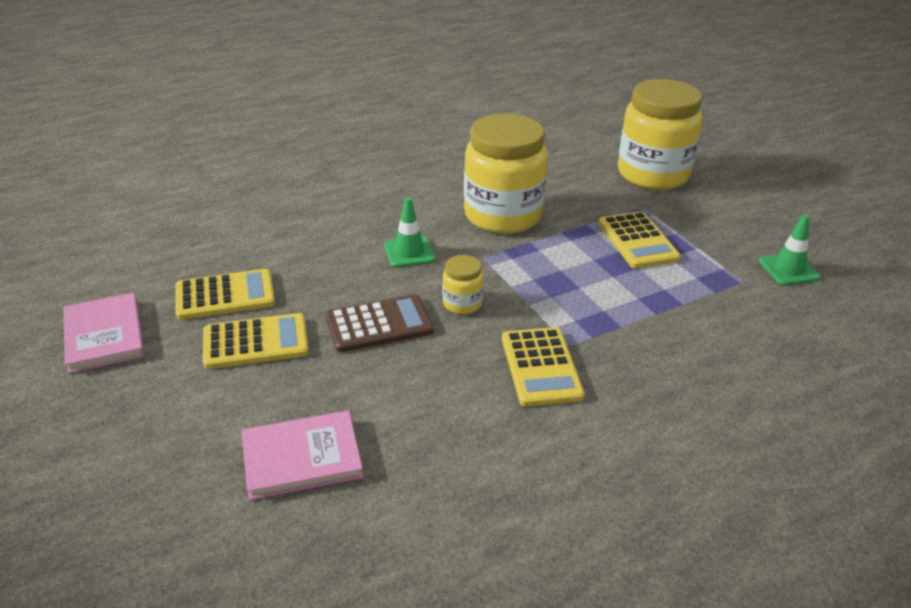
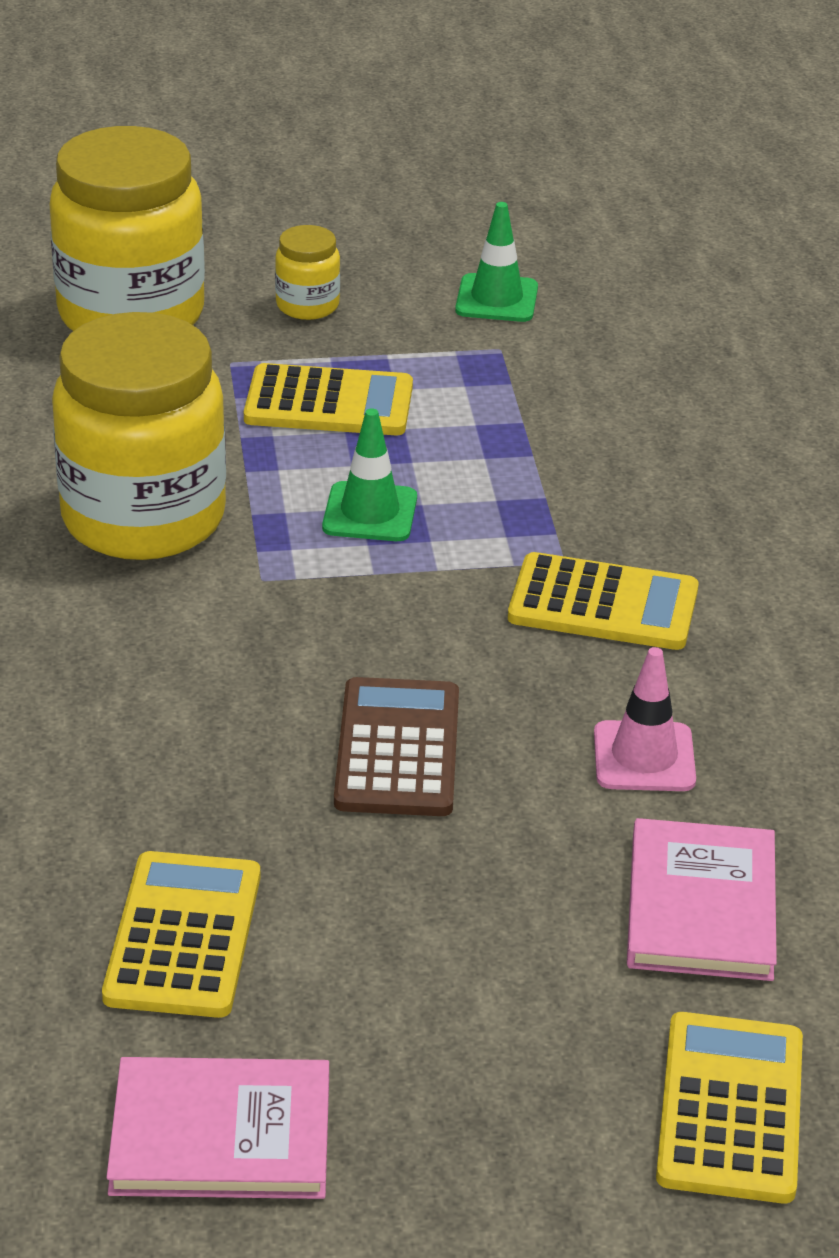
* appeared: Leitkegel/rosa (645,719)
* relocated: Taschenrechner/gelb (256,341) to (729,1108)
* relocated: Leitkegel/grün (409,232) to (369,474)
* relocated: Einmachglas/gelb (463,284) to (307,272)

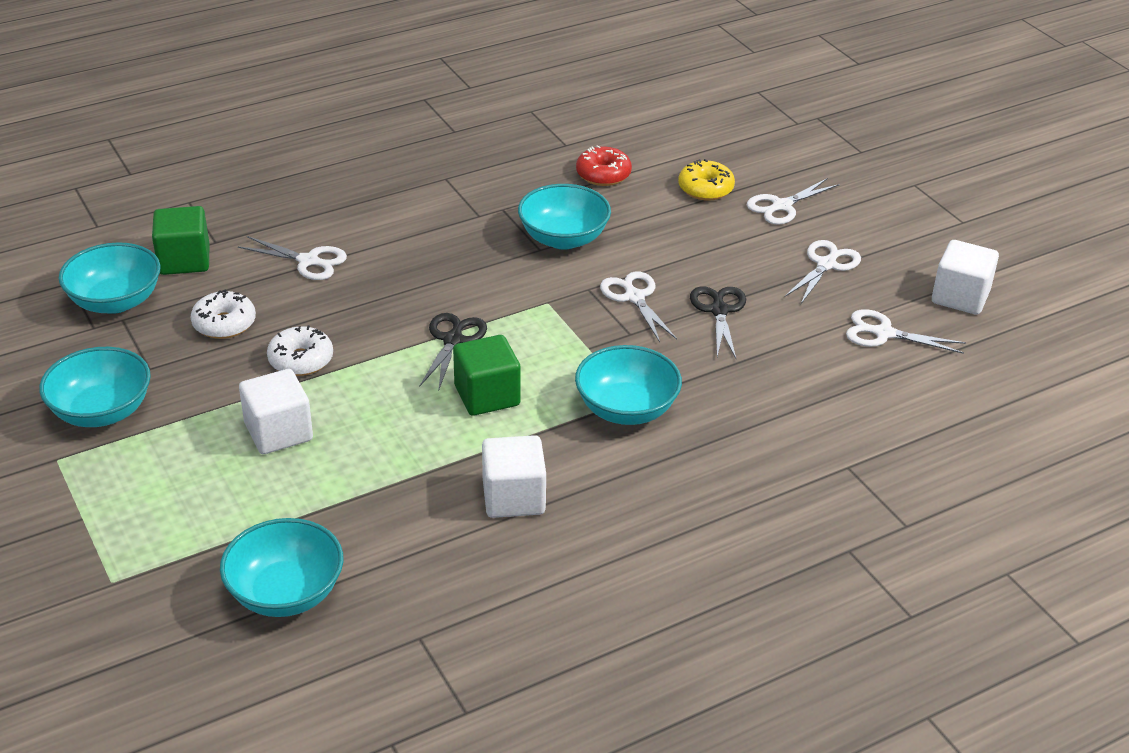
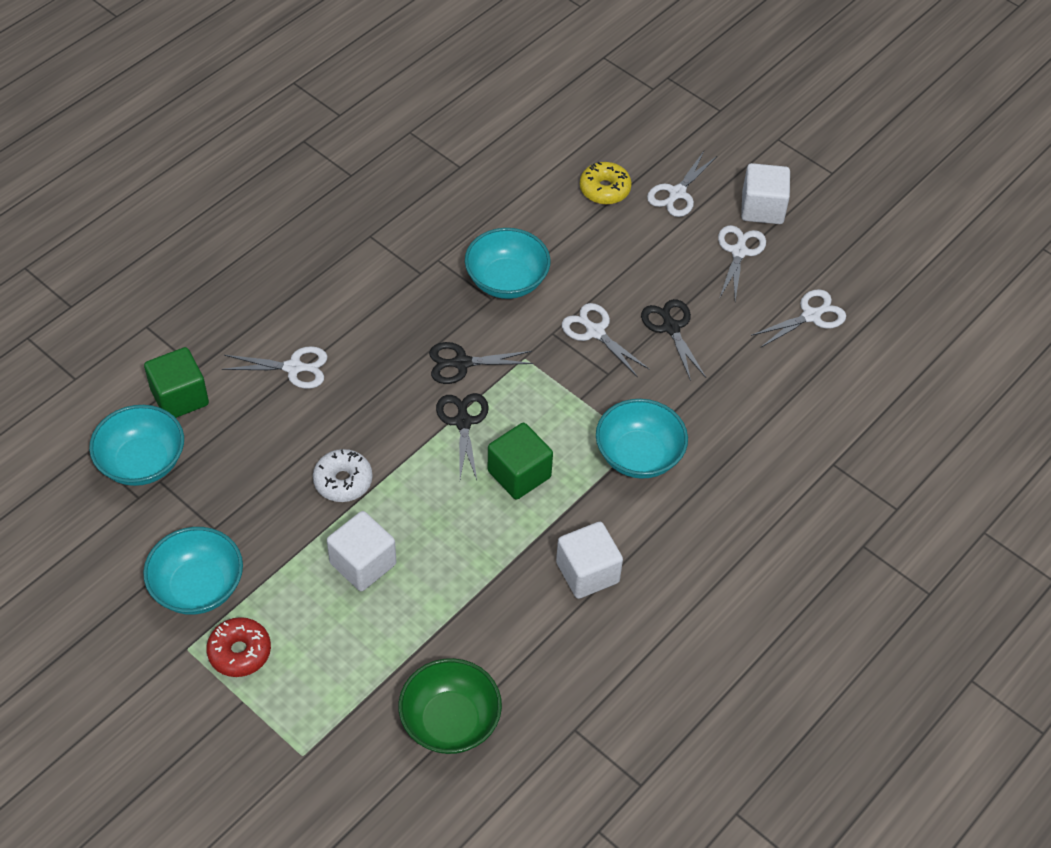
* missing: Donut/weiß (223,314)
* appeared: Schere/schwarz (481,363)
* relocated: Donut/rot (604,165) to (238,647)
* relocated: Kubus/weiß (965,277) to (765,193)
* colour: Schüssel/türkis (281,567) to Schüssel/grün (450,706)
* spun: Schere/weiß (906,331) = (798,318) 150 degrees clockwise

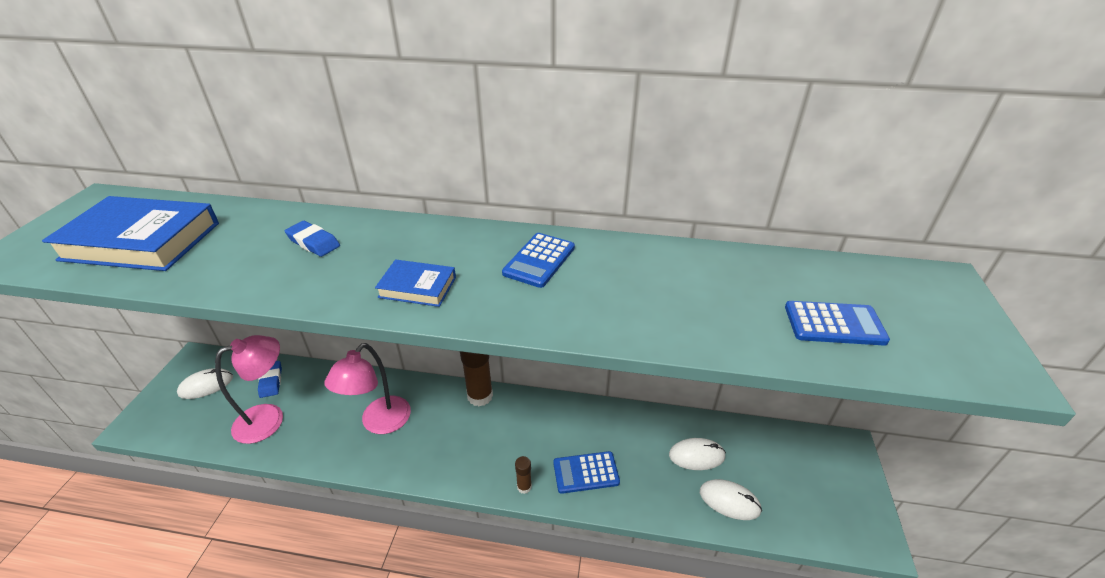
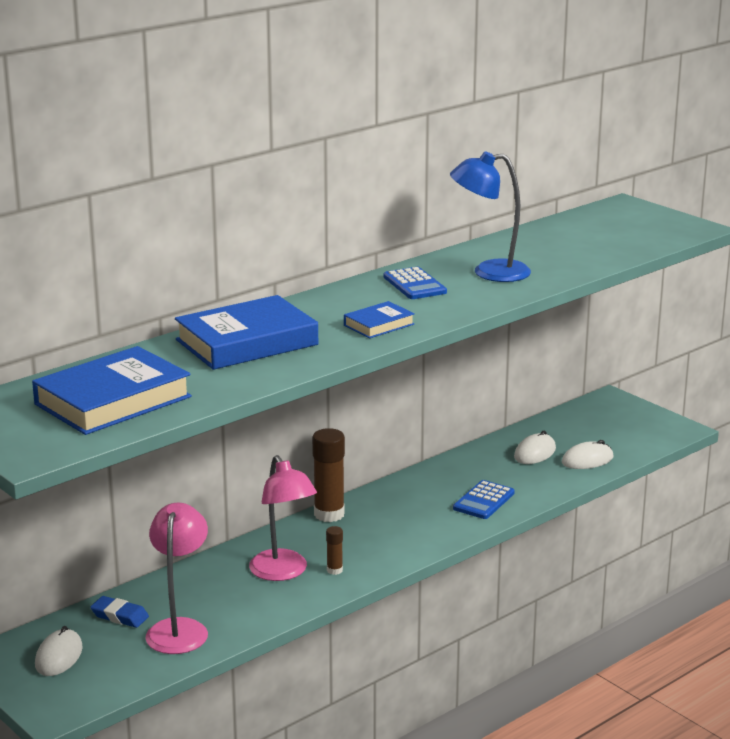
* missing: Taschenrechner/blau (837,323)
* appeared: Lampe/blau (490,216)
* relocated: Klebestift/braun (523,475) to (334,550)
* exchanged: Radiergummi/blau (312,239) to Buch/blau (246,332)

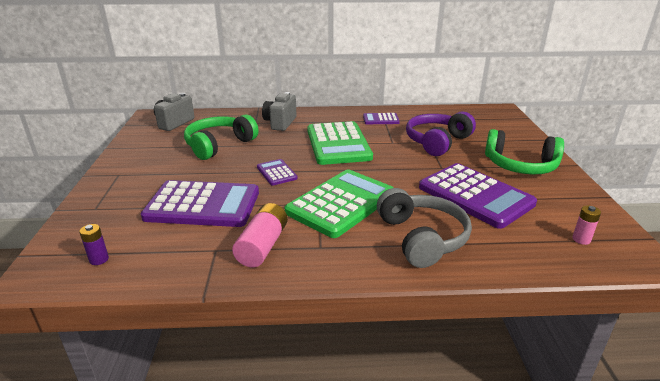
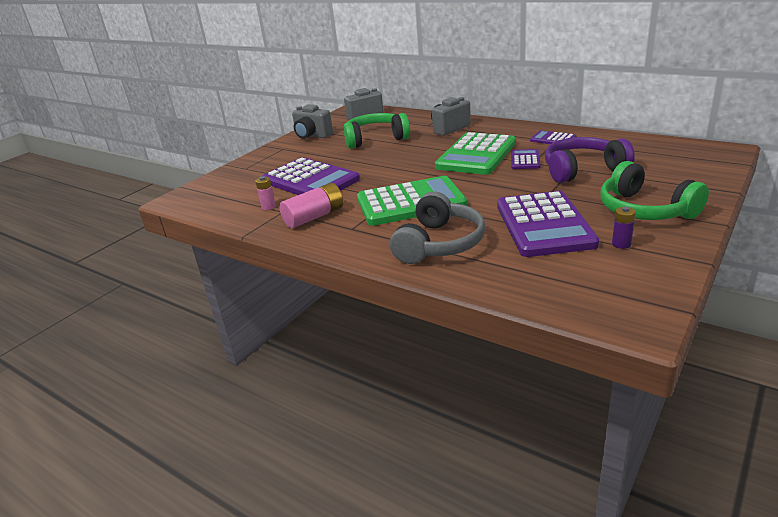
* appeared: Kamera/grau (312,121)
* relocated: Batterie/lila (94,244) to (624,227)
* relocated: Taschenrechner/lila (277,172) to (526,159)
* relocated: Batterie/rosa (586,225) to (265,193)

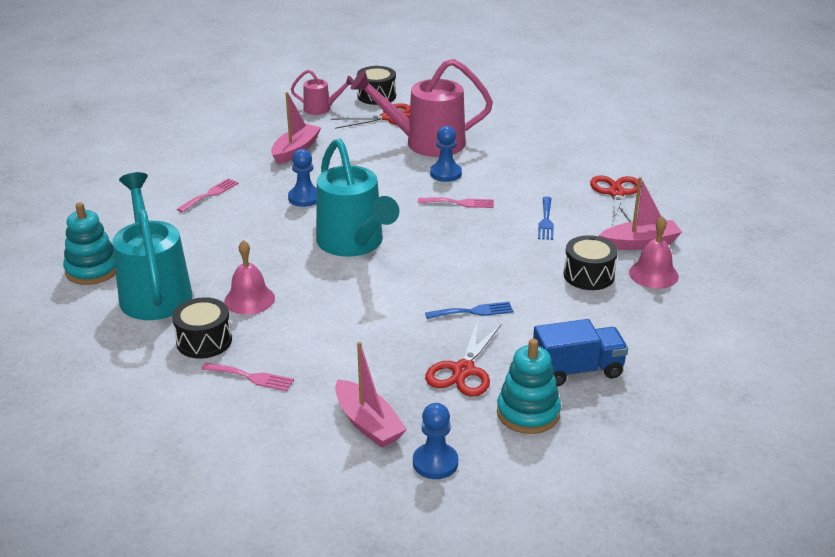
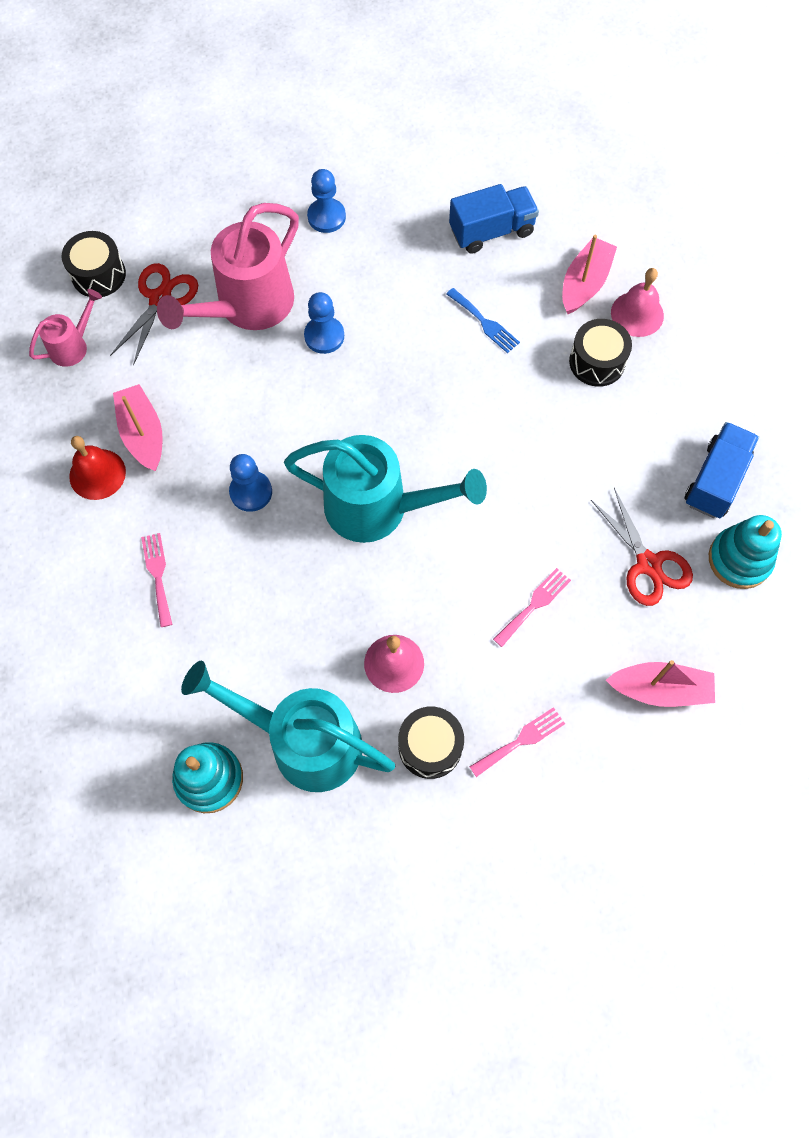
* missing: Gabel/blau (469,310)
* appeared: Glocke/rot (97,468)
* relocated: Bauer/blau (435,441) to (326,201)
* relocated: Gabel/rosa (456,202) to (532,607)
* exchanged: Schere/rot (614,200) to Lastwagen/blau (494,219)

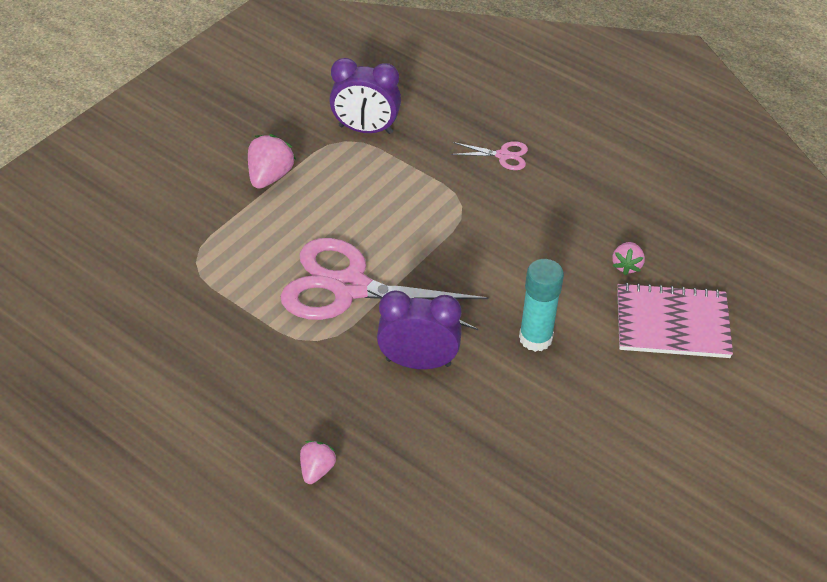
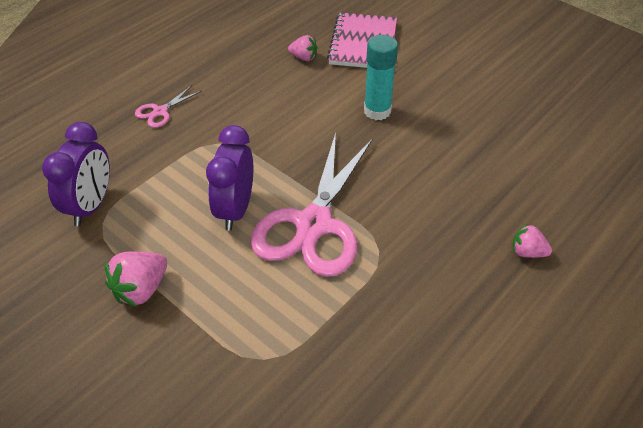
* relocated: Wecker/lila (419,329) to (229,178)
* spun: Erdbeere/rosa (272,161) = (136,279) 75 degrees counterclockwise
* spun: Schere/rosa (489,155) = (168,106) 150 degrees counterclockwise

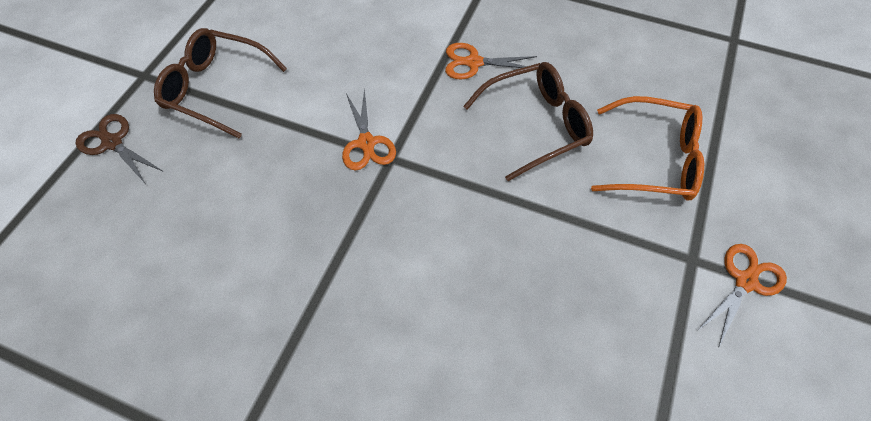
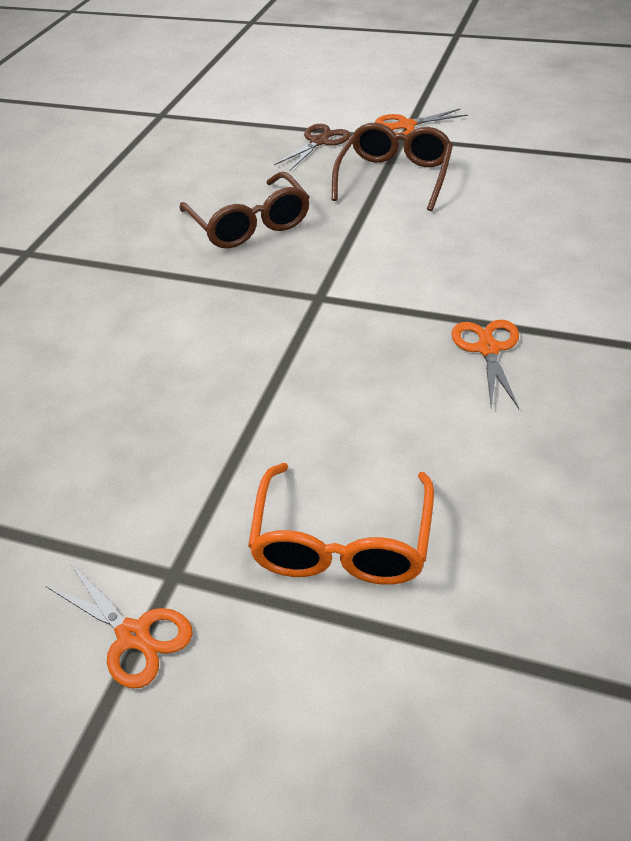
* relocated: Schere/orange (369,129) to (421,122)
* relocated: Brille/braun (528,121) to (244,210)

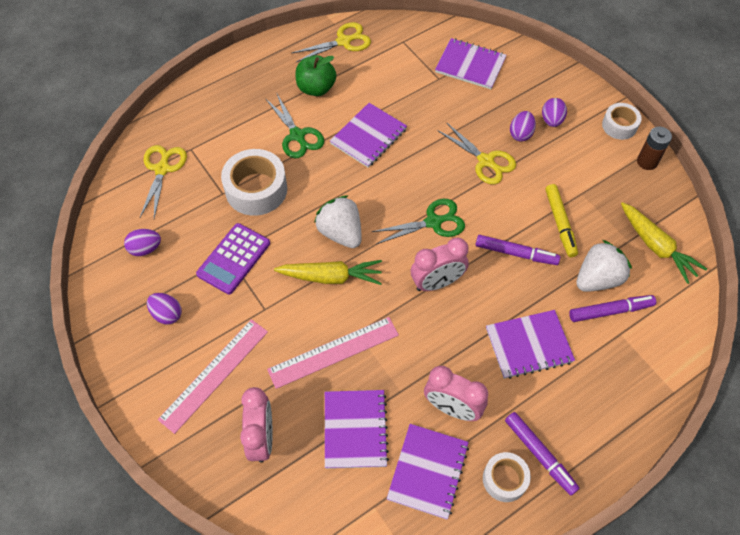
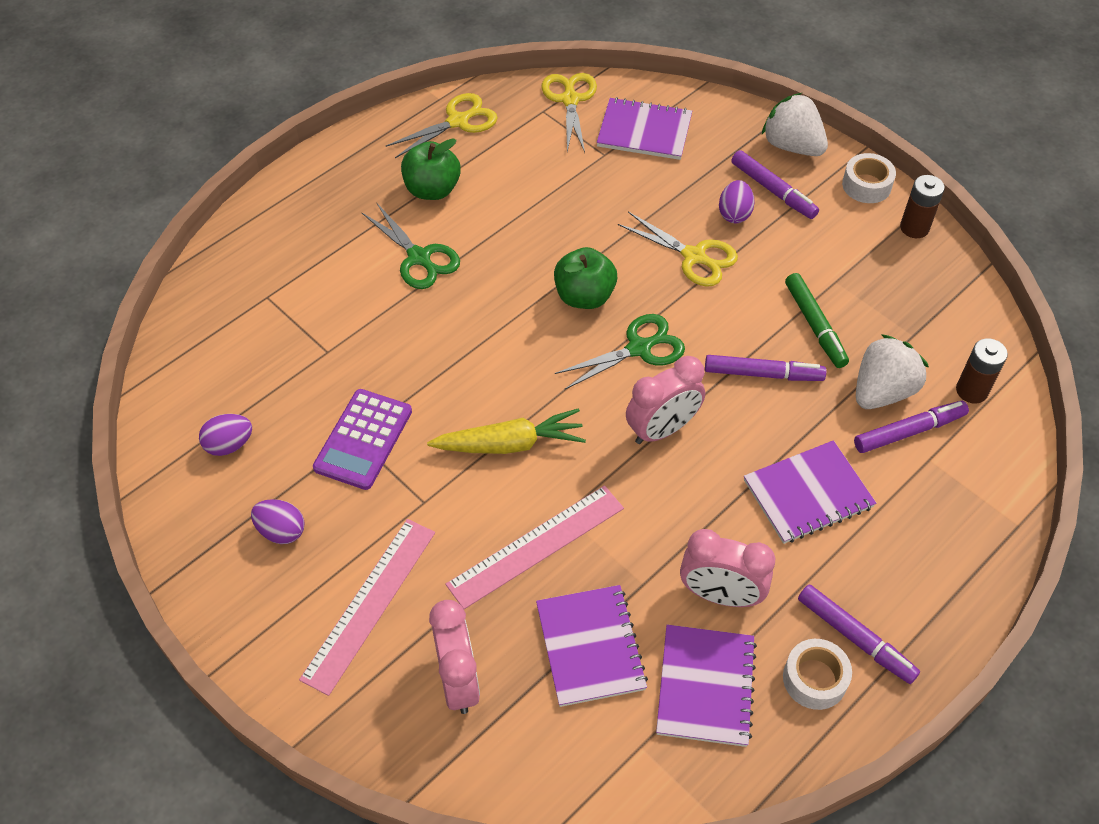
* missing: Klebeband/weiß (254,182)
* missing: Notizbuch/lila (368,135)
* missing: Karotte/gelb (664,243)
* appeared: Apfel/grün (585,278)
* appeared: Batterie/braun (982,370)
* relocated: Schere/gelb (163,181) to (569,113)
* relocated: Erdbeere/weiß (338,221) to (795,124)
* exchanged: Ei/lila (554,112) to Filzstift/lila (775,184)
* colour: Filzstift/gelb (561,220) to Filzstift/grün (817,320)

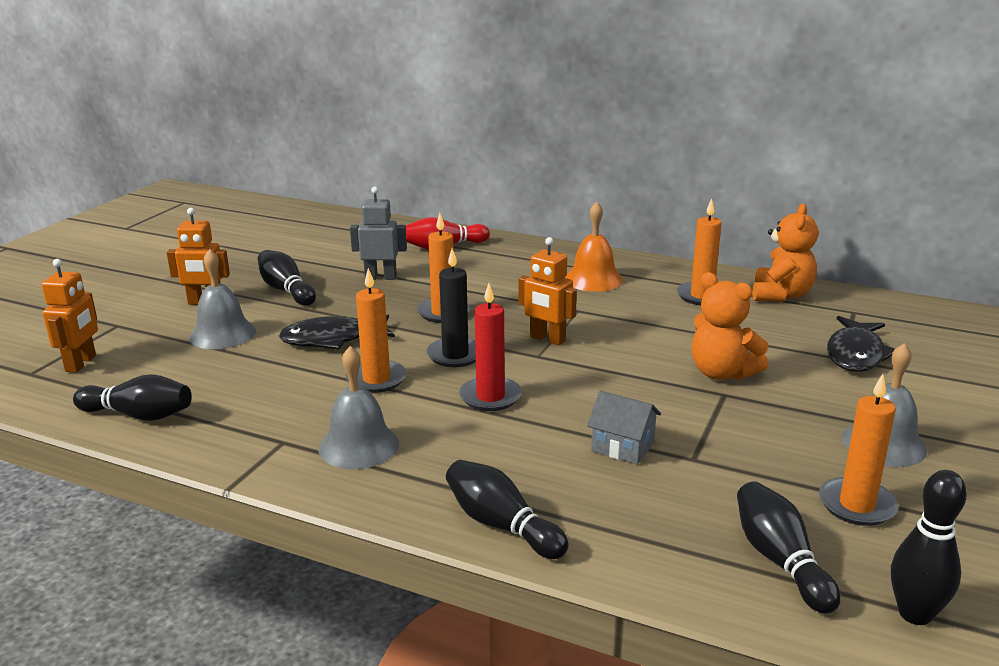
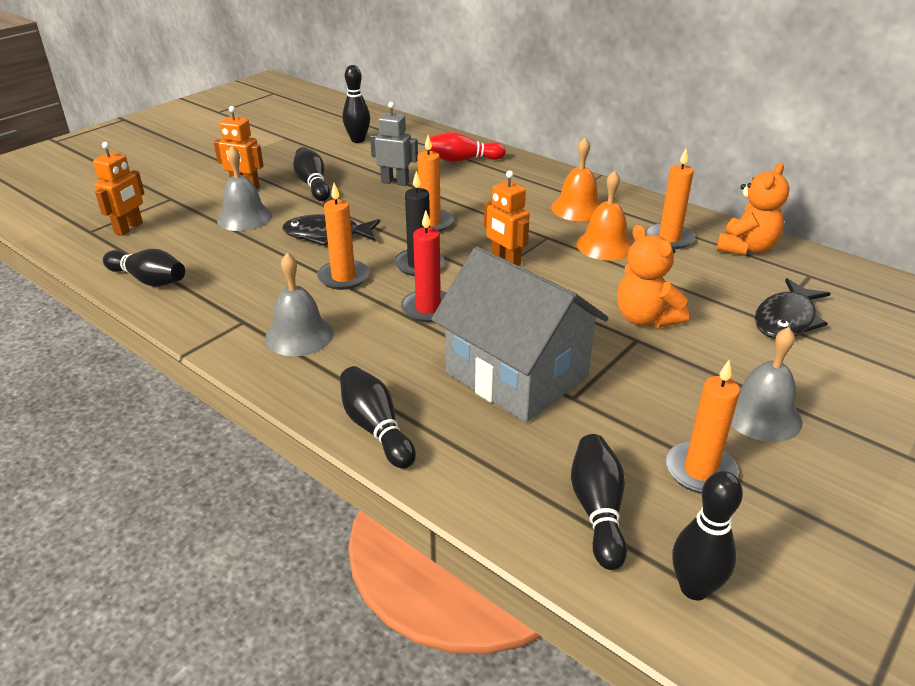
* appeared: Bowlingkegel/schwarz (356,104)
* appeared: Glocke/orange (604,216)
* size: Haus/grau (624,428) = (520,334) x2.39

